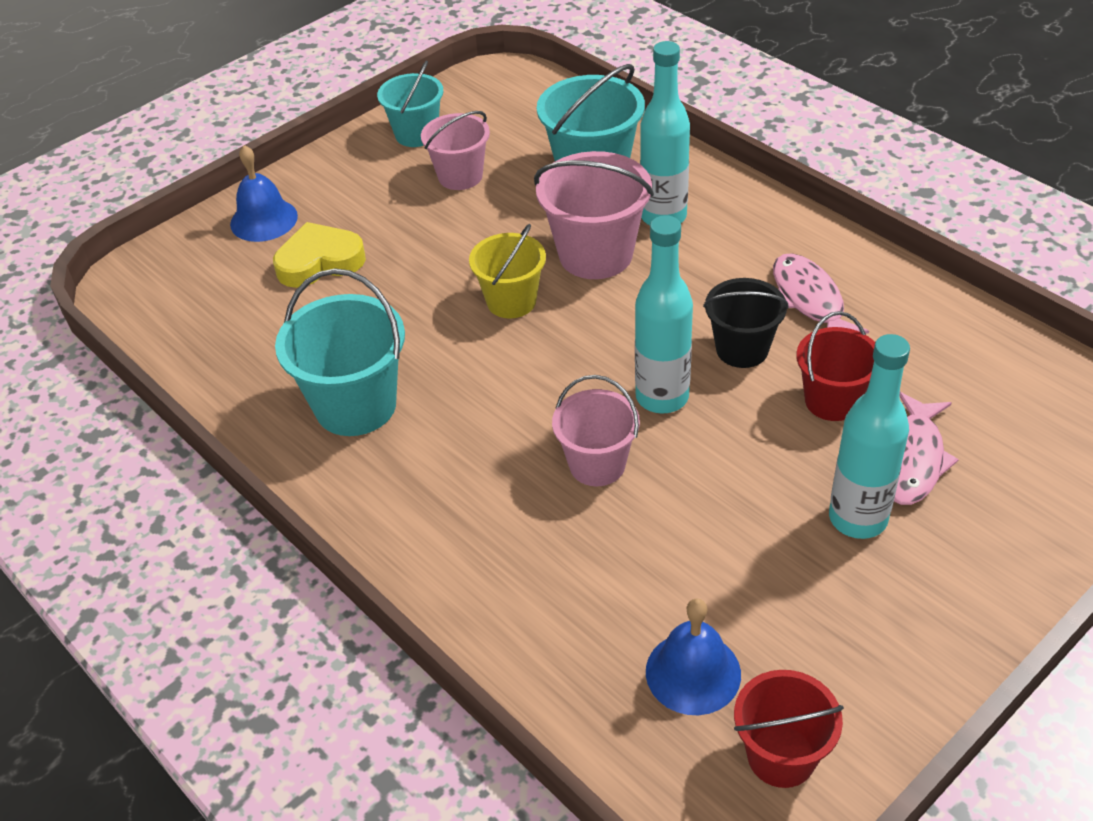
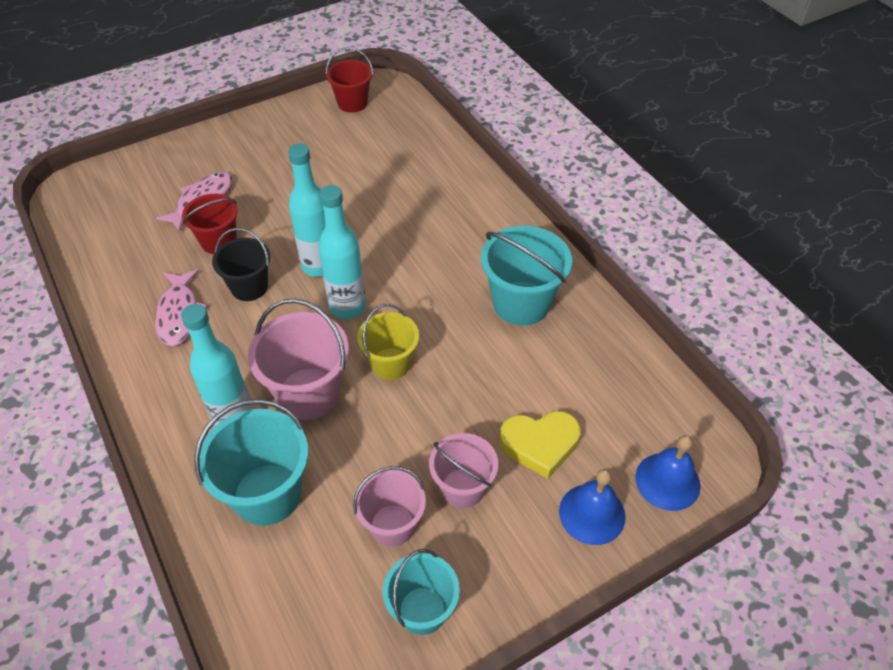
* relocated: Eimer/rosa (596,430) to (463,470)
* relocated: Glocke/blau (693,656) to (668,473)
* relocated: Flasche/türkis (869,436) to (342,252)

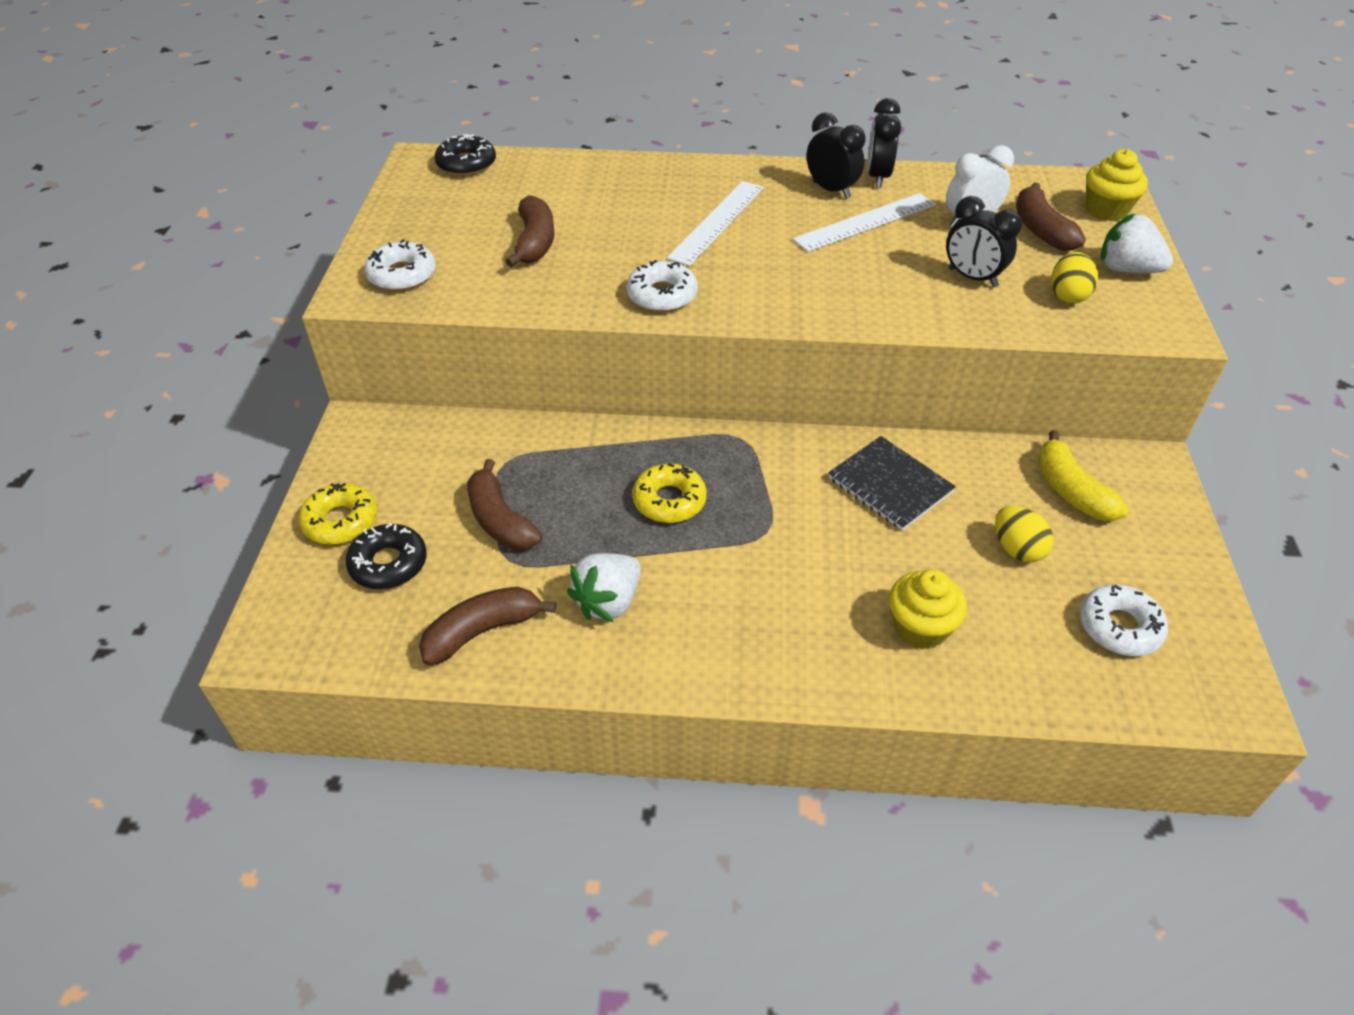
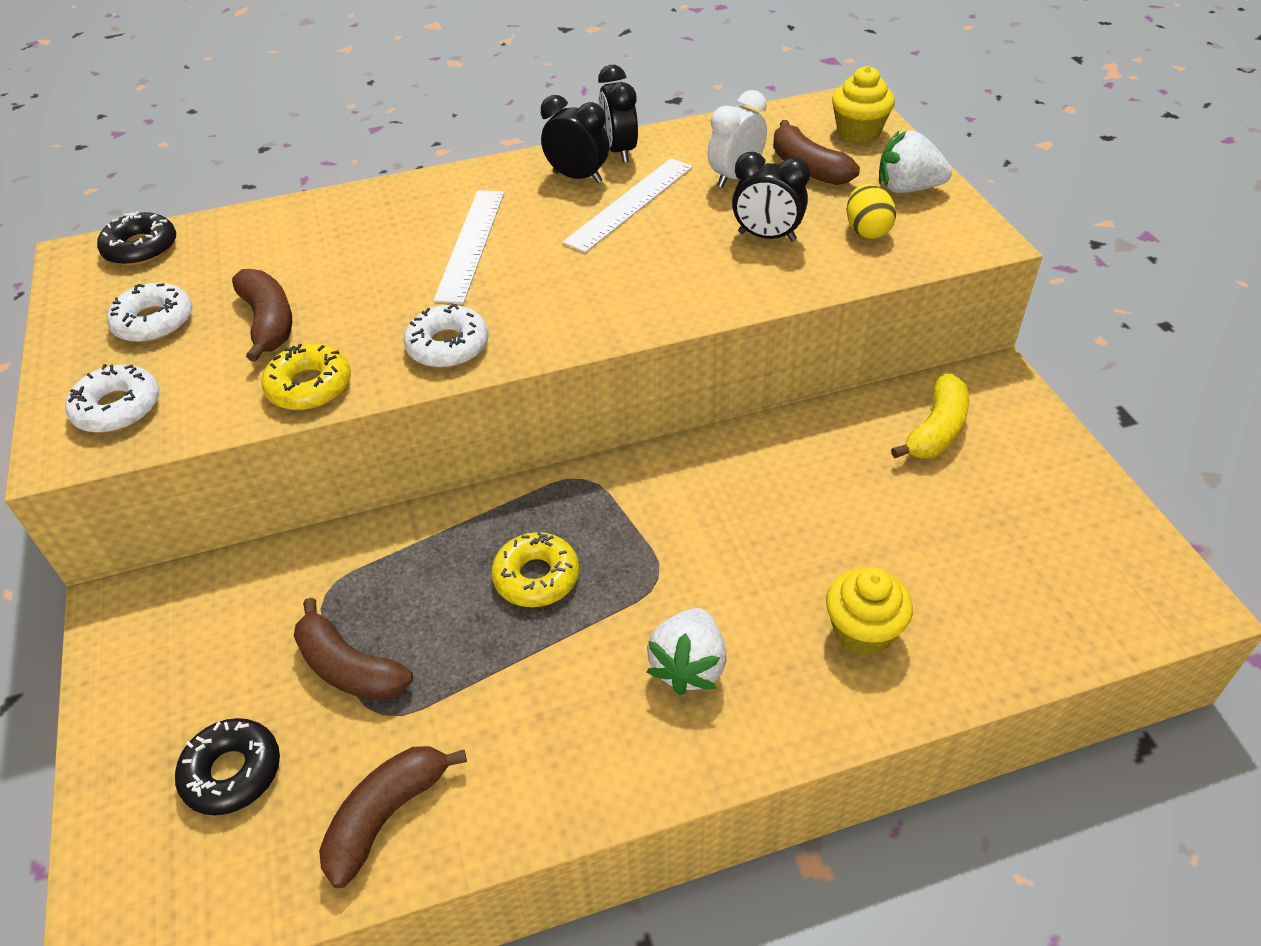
* missing: Notizbuch/schwarz (892,483)
* missing: Ei/gelb (1024,534)
* relocated: Donut/gelb (338,514) to (306,377)
* relocated: Erdbeere/weiß (604,587) to (686,651)
* relocated: Donut/weiß (1124,620) to (149,313)
* spun: Banane/gelb (1083,475) = (930,416) 105 degrees counterclockwise

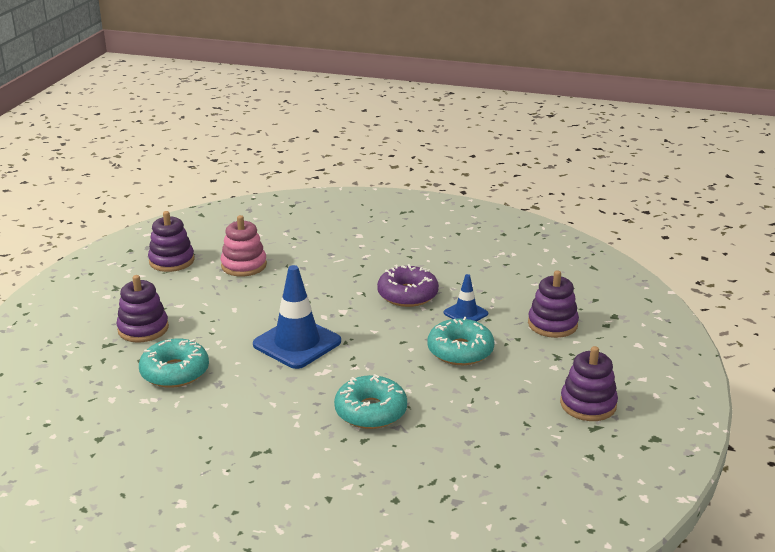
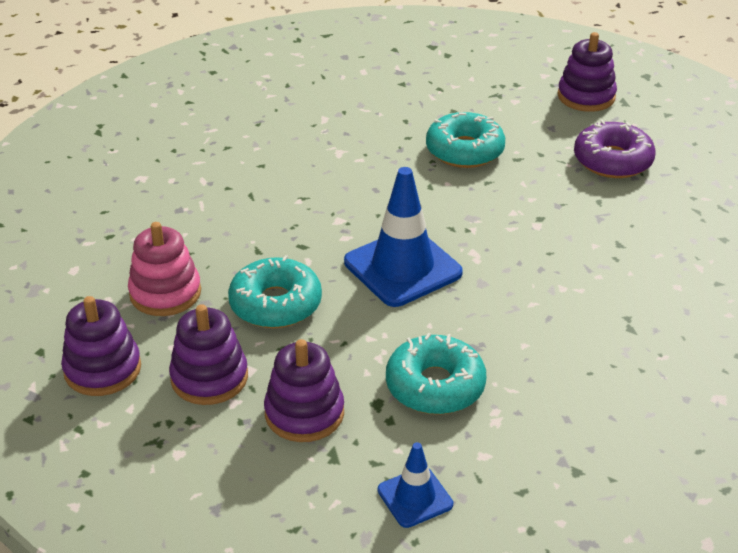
* relocated: Donut/türkis (370,401) to (275,291)
* relocated: Donut/lila (408,285) to (615,149)
* relocated: Leitkegel/blau (466,297) to (415,485)
* relocated: Stapelspielzeug/lila (553,304) to (208,354)

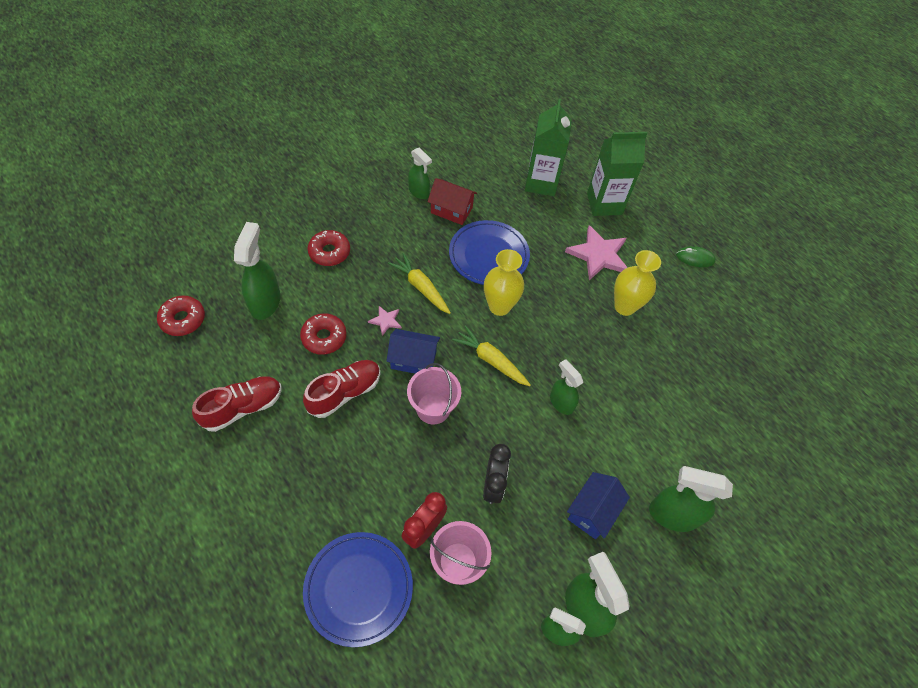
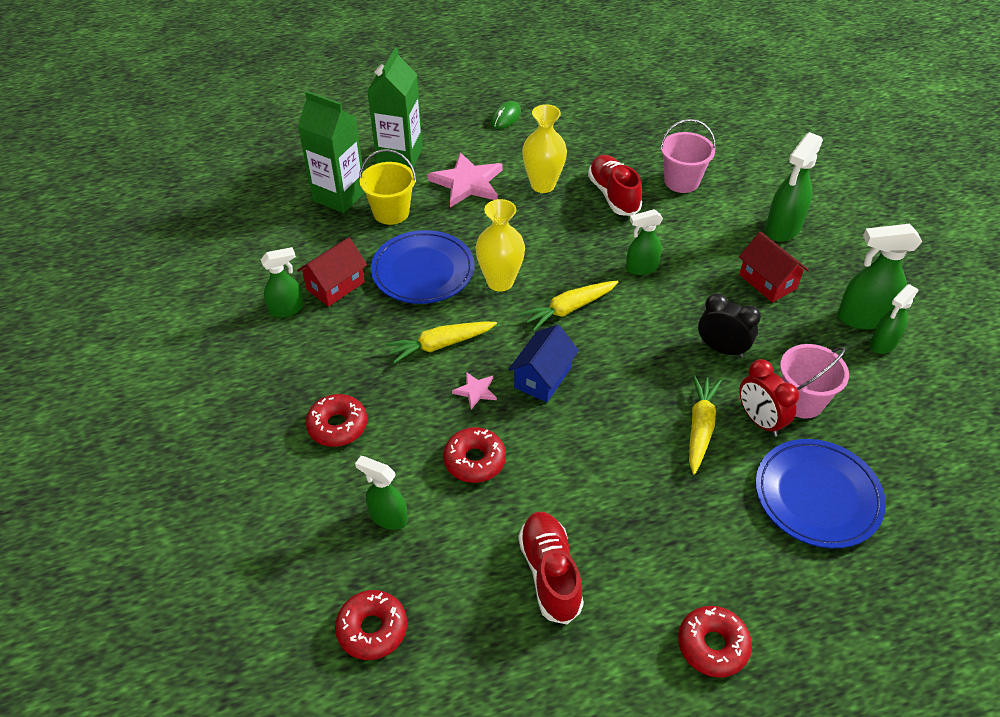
* appeared: Eimer/gelb (387,187)
* appeared: Donut/rot (715,642)
* appeared: Karotte/gelb (705,425)
* relocated: Schuh/rot (342,389) to (615,185)
* relocated: Eimer/rosa (434,393) to (688,156)
* colour: Haus/blau (598,505) to Haus/rot (774,267)
* size: Sprühflasche/grün (257,271) = (381,493) x0.64

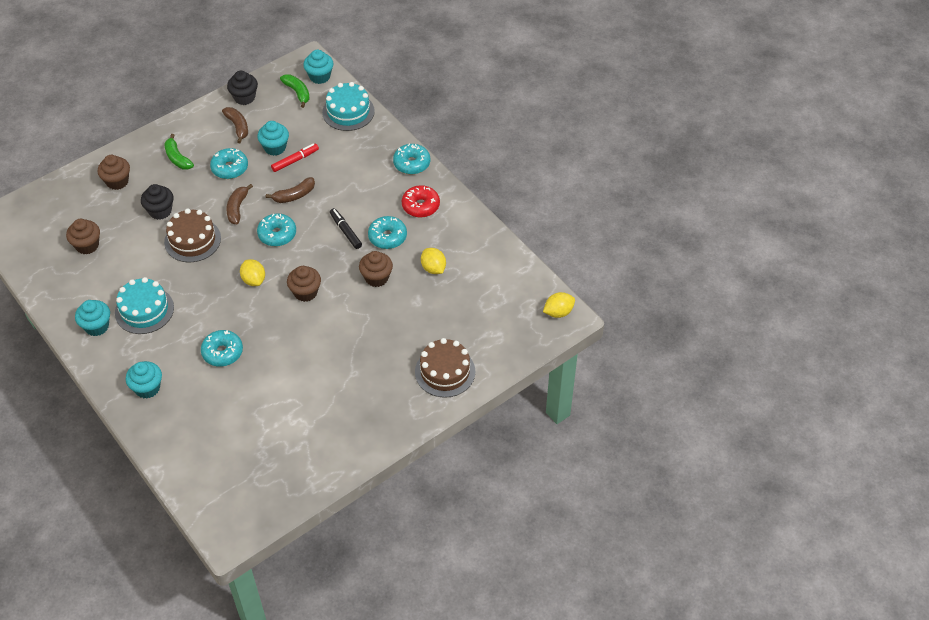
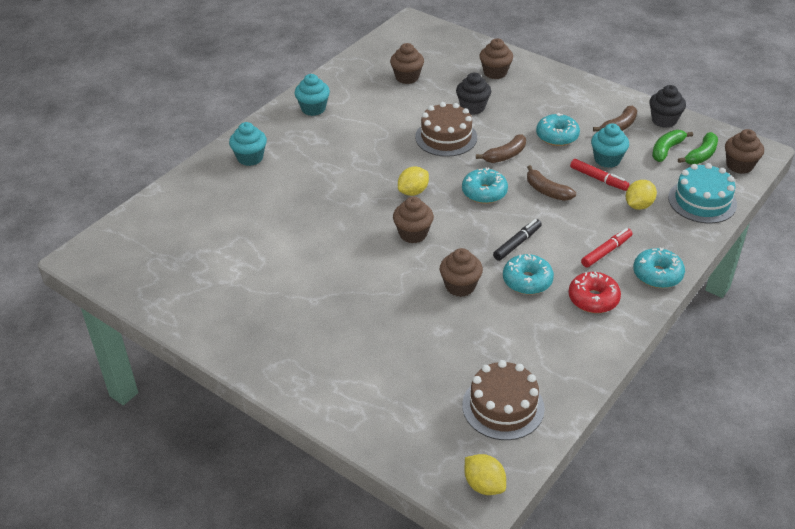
* missing: Kuchen/türkis (144,305)
* missing: Donut/türkis (222,348)
* appeared: Filzstift/rot (606,247)
* relocated: Banane/grün (179,152) to (672,146)
* relocated: Kuchen/braun (445,368) to (503,400)
* relocated: Zitrone/gelb (433,261) to (641,195)
* colour: Muffin/türkis (318,67) to Muffin/braun (744,151)
* spun: Banane/braun (239,204) = (501,148) 150 degrees clockwise

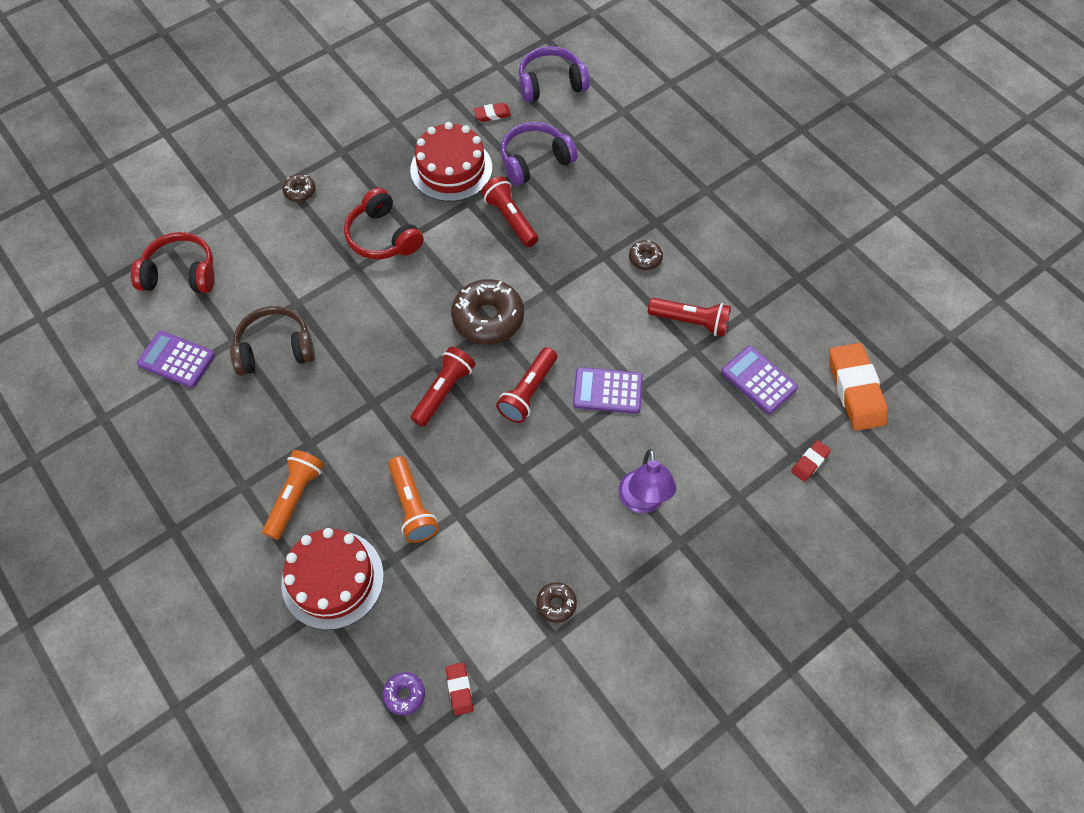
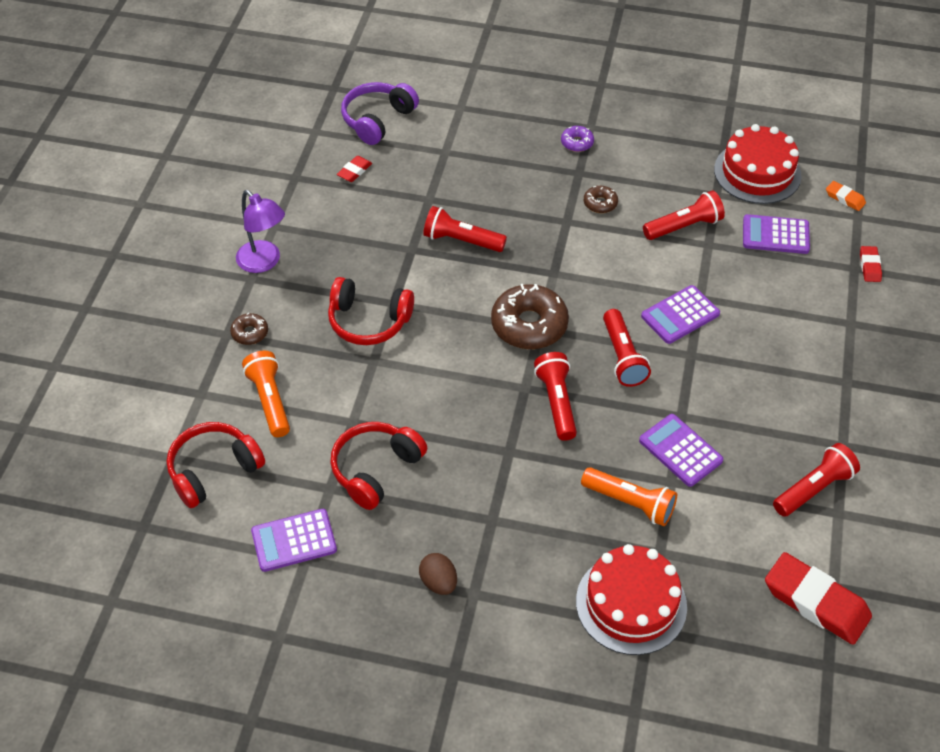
* missing: Kopfhörer/lila (538,154)
* appeared: Ei/braun (438,574)
* appeared: Taschenrechner/lila (681,450)
* relocated: Taschenlampe/orange (293,495) to (266,394)
* relocated: Donut/lila (404,694) to (577,139)
* relocated: Kuchen/rot (451,162) to (758,164)
* relocated: Lampe/lila (647,481) to (260,231)
* exchanged: Donut/braun (556,602) to Taschenlampe/rot (816,480)
* colour: Kopfhörer/braun (272,341) to Kopfhörer/rot (378,466)
* size: Radiergummi/rot (459,688) = (818,598) x2.10
* size: Radiergummi/orange (858,387) = (846,196) x0.48

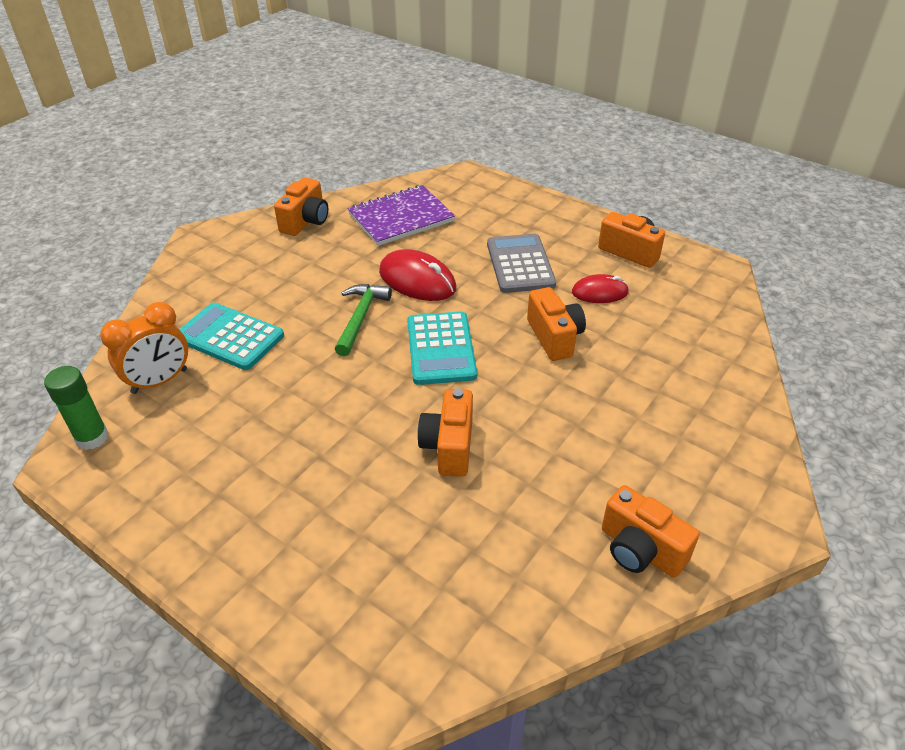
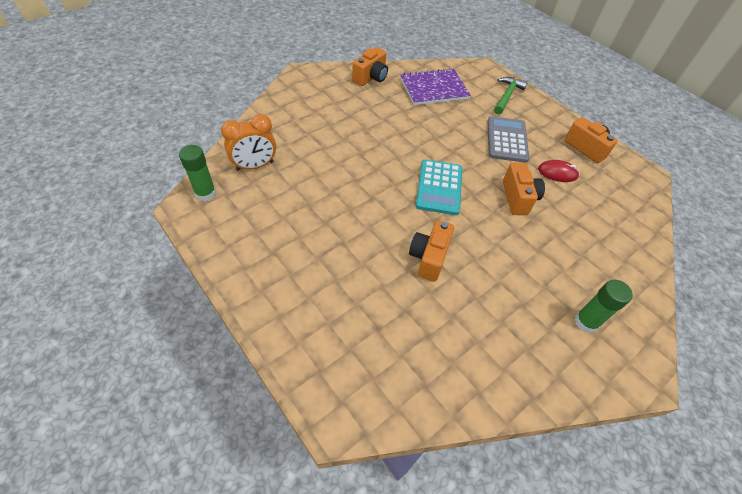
* missing: Taschenrechner/türkis (231,336)
* missing: Computermaus/rot (417,275)
* missing: Kamera/orange (651,531)
* appeared: Klebestift/grün (604,306)
* relocated: Hammer/grün (363,320) to (511,96)

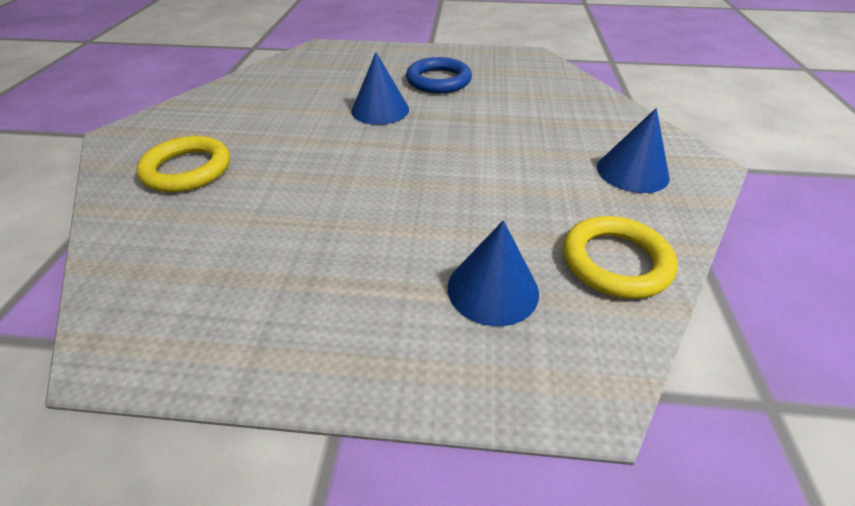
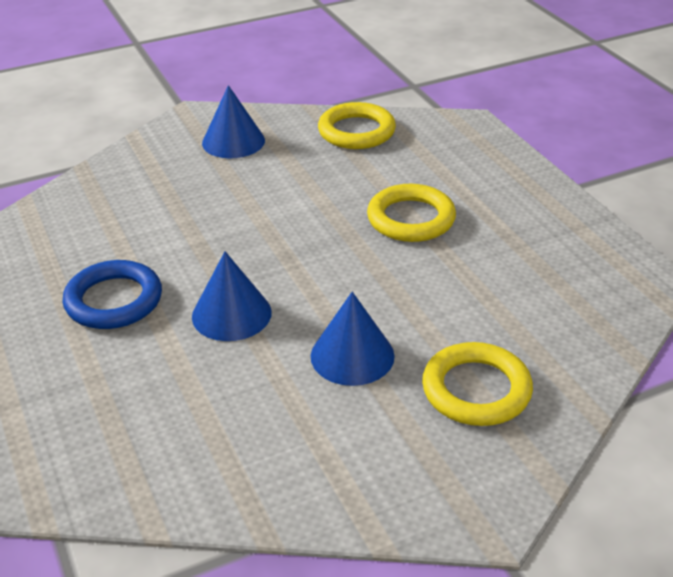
* appeared: Ring/gelb (411,213)
* relocated: Kegel/blau (493,273) to (353,339)

